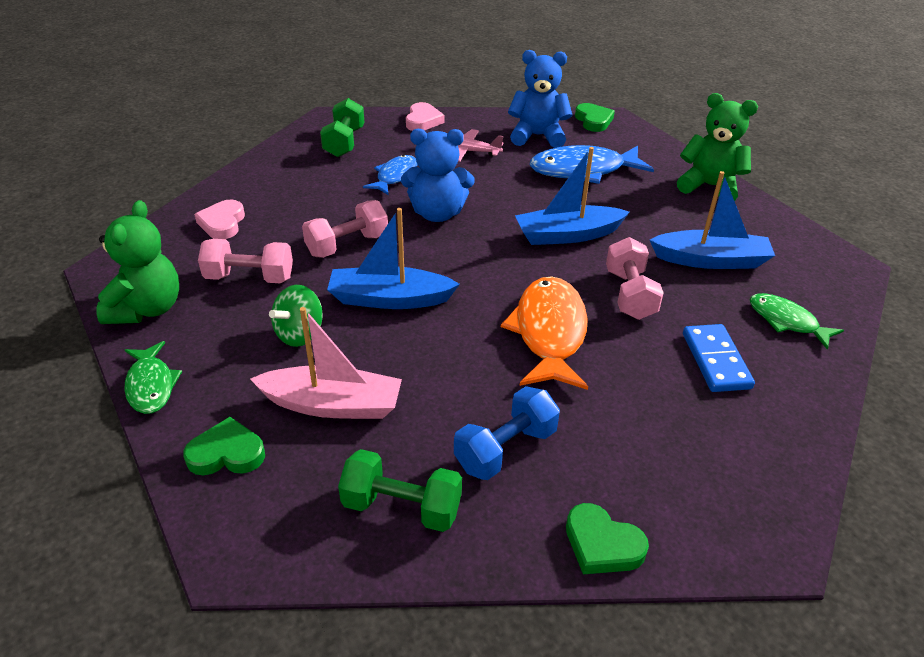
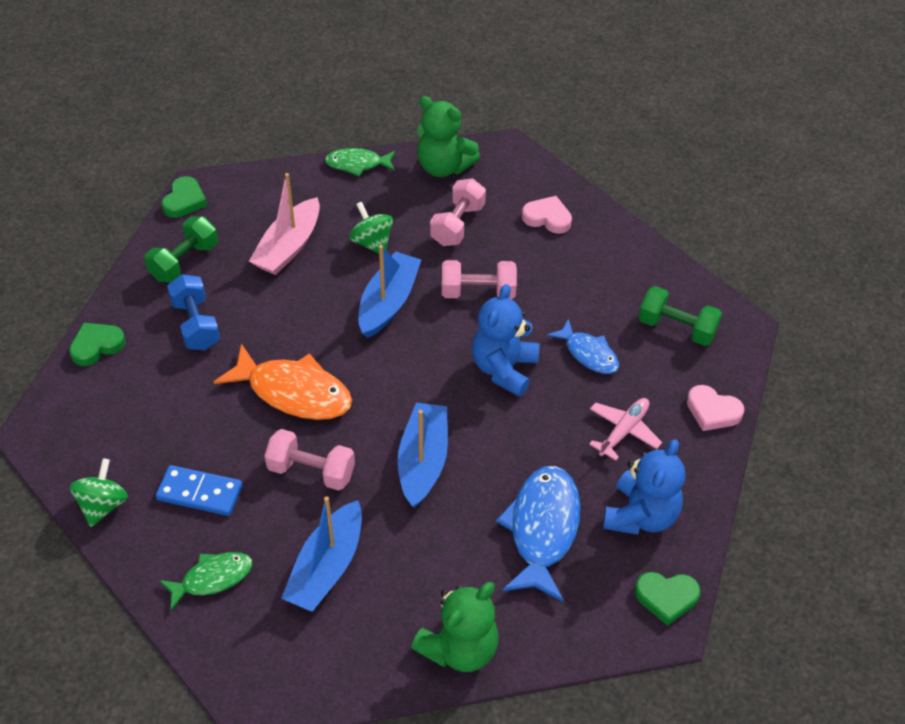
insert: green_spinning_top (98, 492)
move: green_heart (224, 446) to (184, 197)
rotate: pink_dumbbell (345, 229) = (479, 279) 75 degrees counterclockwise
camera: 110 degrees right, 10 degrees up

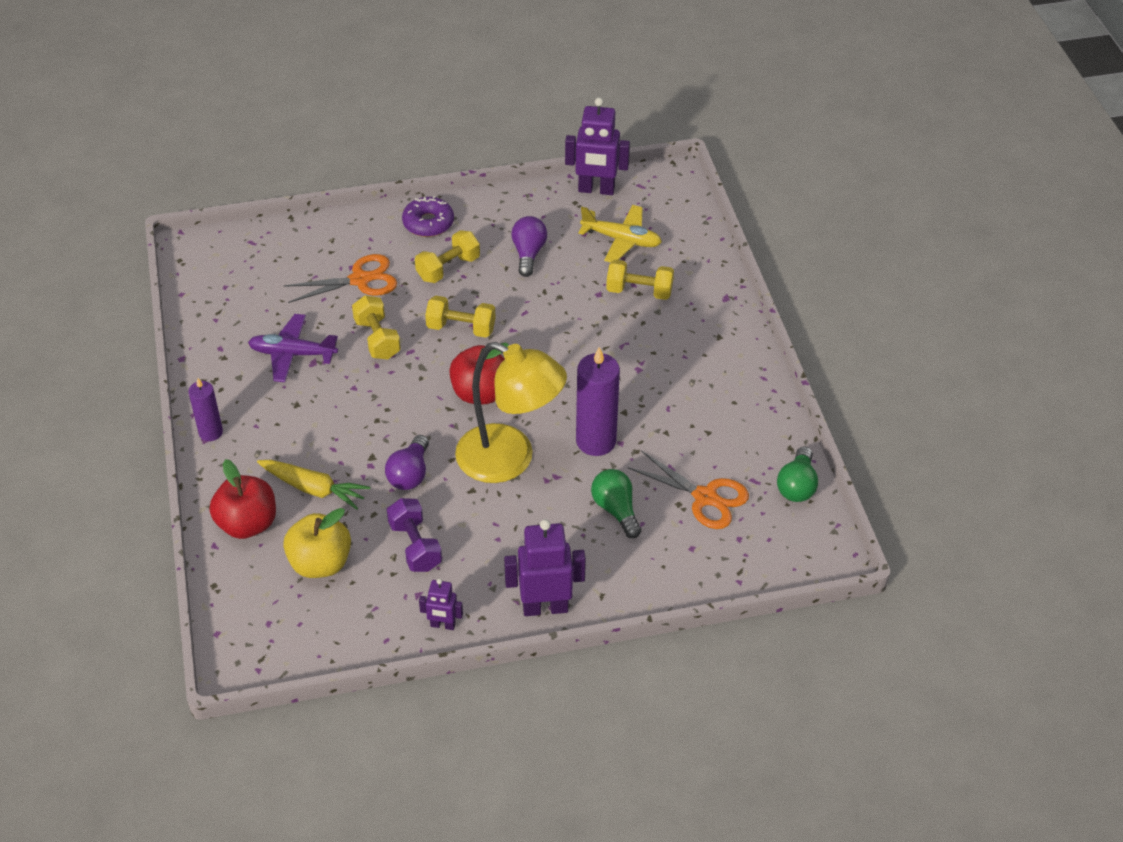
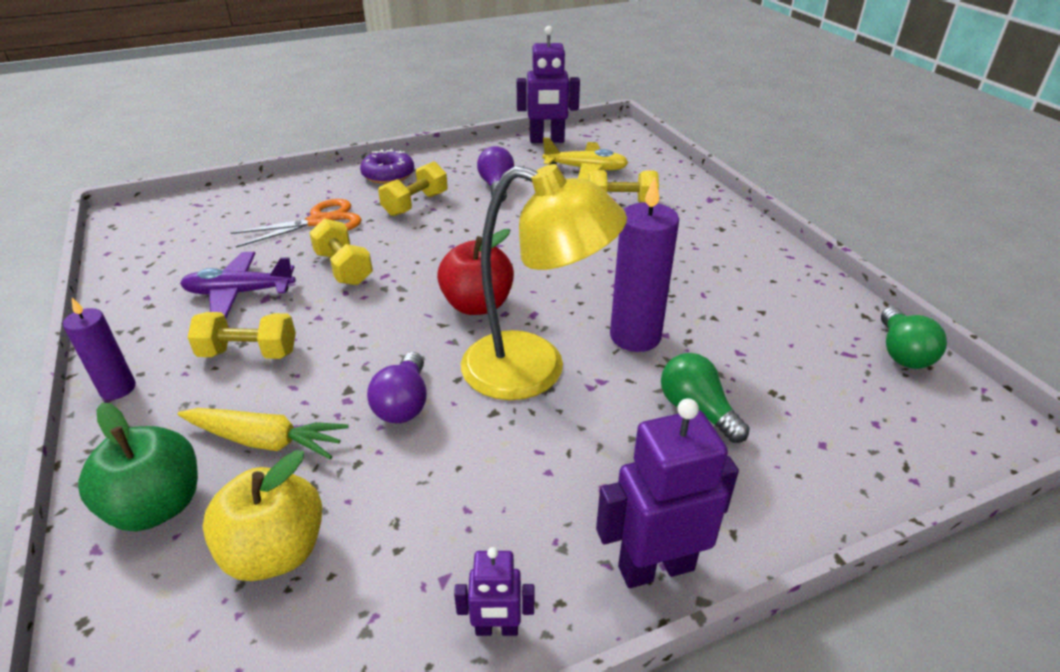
delete: purple_dumbbell (414, 535); orange_scissors (688, 489)
move: yellow_dumbbell (460, 316) to (241, 335)
recolor: red_apple (243, 499) to green_apple (138, 467)
camera: 10 degrees left, 10 degrees down

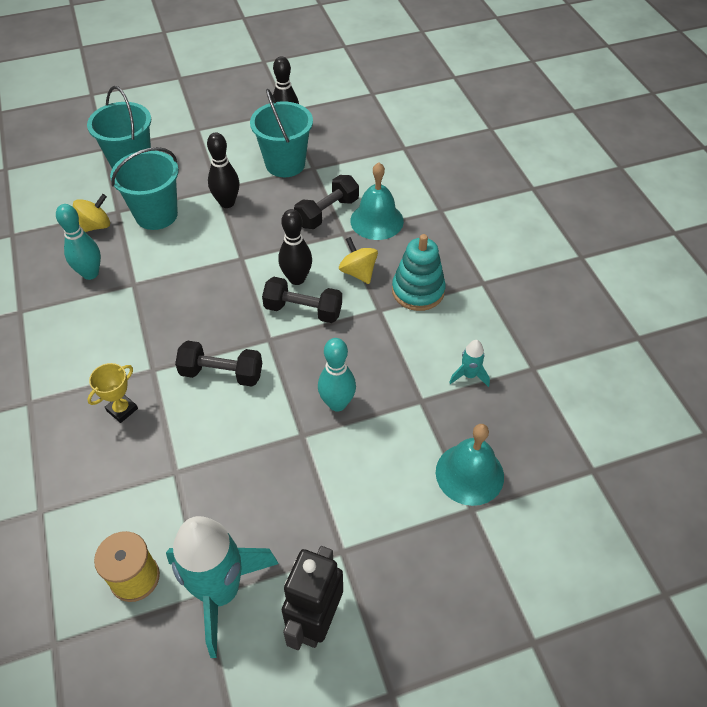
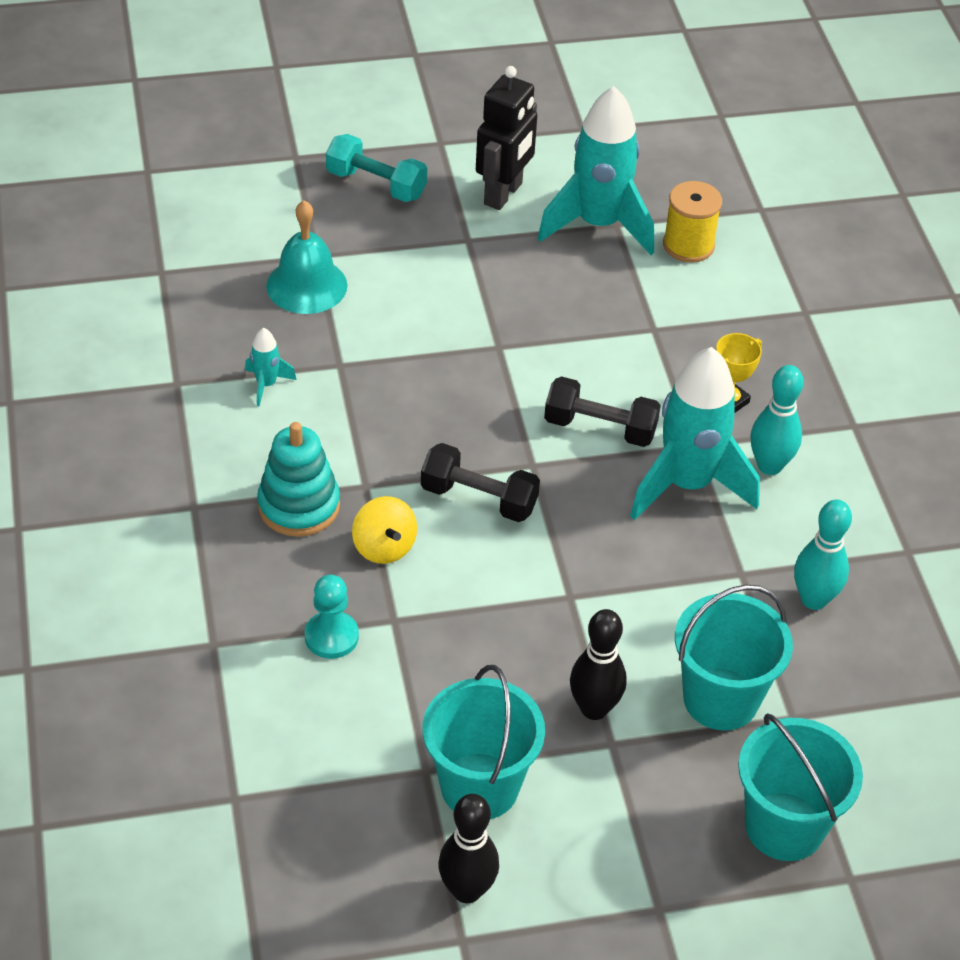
delete: yellow_spinning_top (91, 213); black_bowling_pin (295, 247); black_dumbbell (326, 202)
insert: turquoise_dumbbell (376, 168); turquoise_rocket (695, 433)
move: turquoise_bowling_pin (337, 375) to (777, 420)
replace: turquoise_bell (377, 201) to turquoise_pawn (332, 617)
camera: 175 degrees left, 5 degrees down

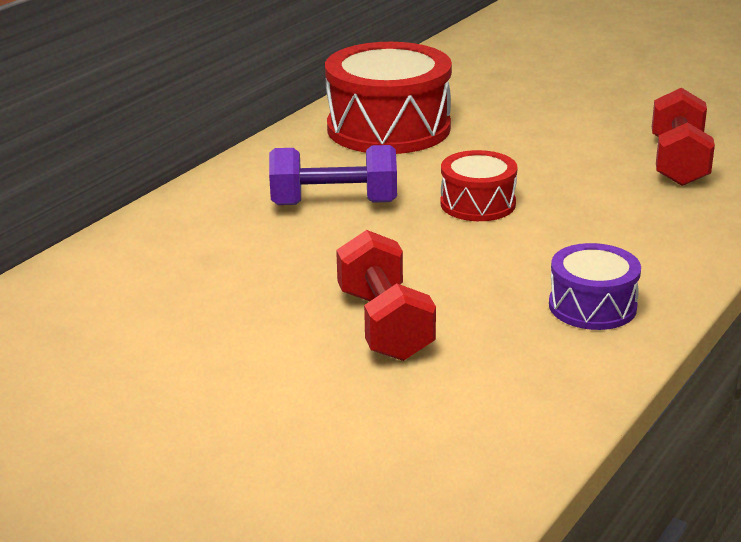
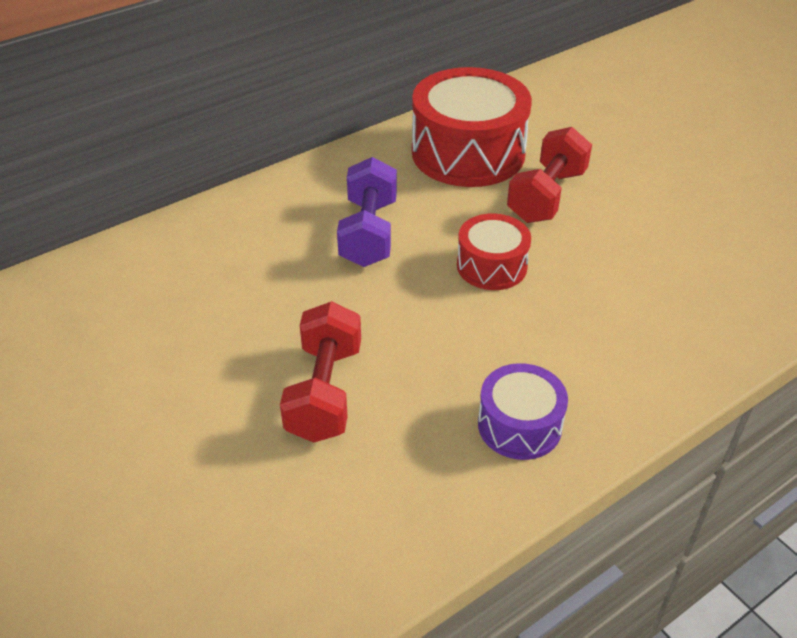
move: red_dumbbell (683, 137) to (549, 175)
rotate: purple_dumbbell (333, 175) = (367, 212) 75 degrees clockwise
camera: 20 degrees right, 15 degrees up

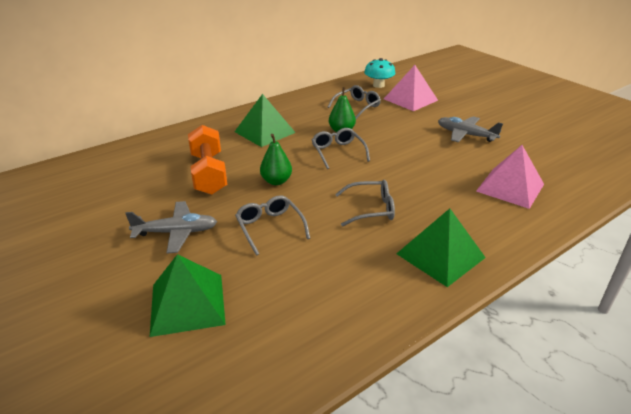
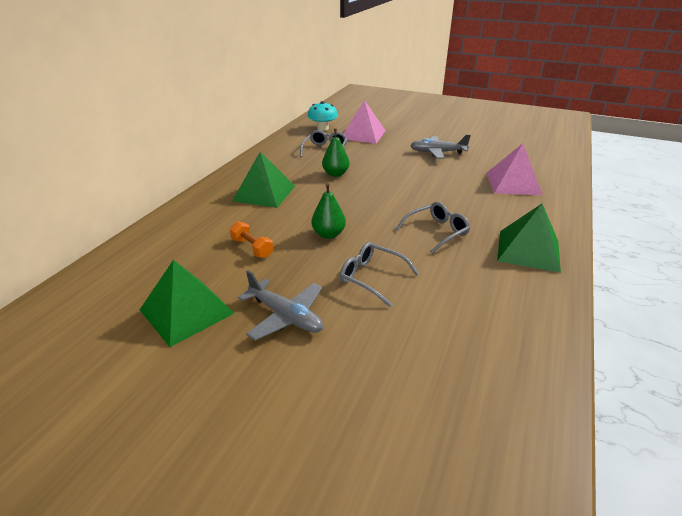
delete: grey_glasses (341, 148)
move: green_pyramid (188, 295) to (187, 303)
rotate: grey_plane (171, 227) = (280, 306) 75 degrees clockwise
resize: orange_dumbbell (207, 160) = (251, 240) x0.52
camera: 30 degrees left, 0 degrees up

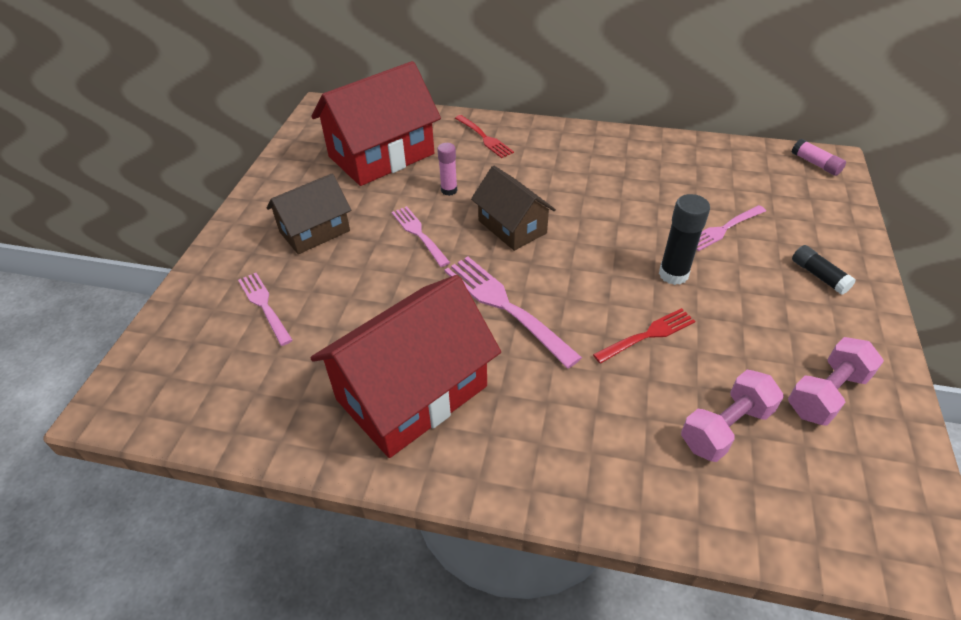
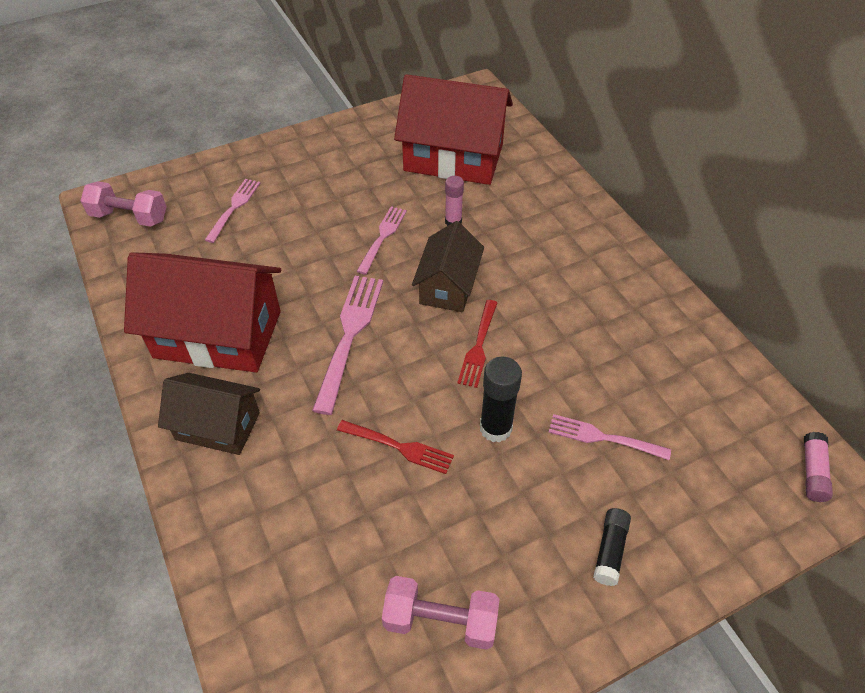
move: brown_house (309, 213) to (209, 414); red_fork (484, 136) to (477, 344); pink_dumbbell (732, 416) to (124, 204)
camera: 50 degrees right, 5 degrees up

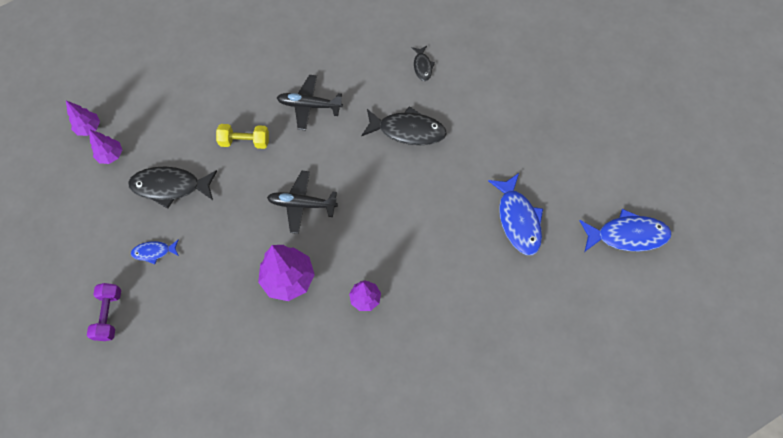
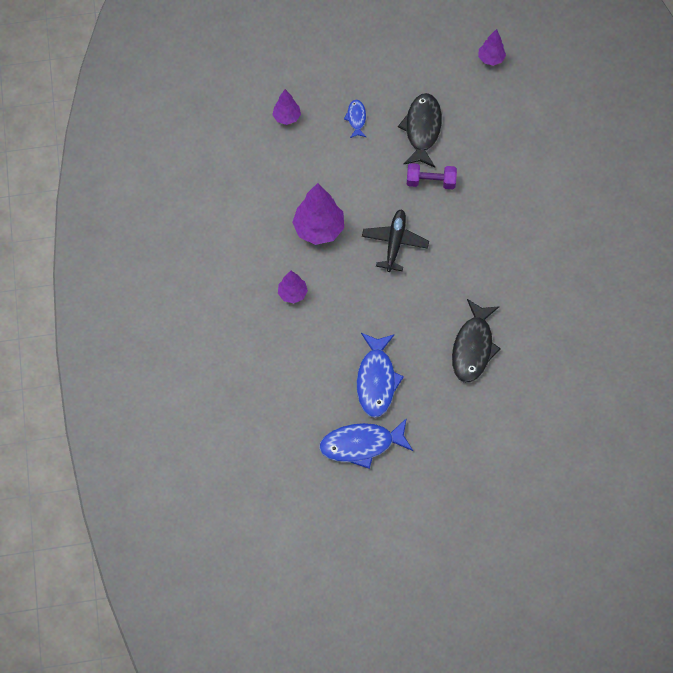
delete: yellow_dumbbell (242, 136); black_plane (310, 103); black_fish (423, 63)
move: purple_dumbbell (104, 312) to (432, 176); purple_tree (105, 146) to (286, 107); blue_fish (626, 230) to (380, 375)
camera: 95 degrees right, 0 degrees up

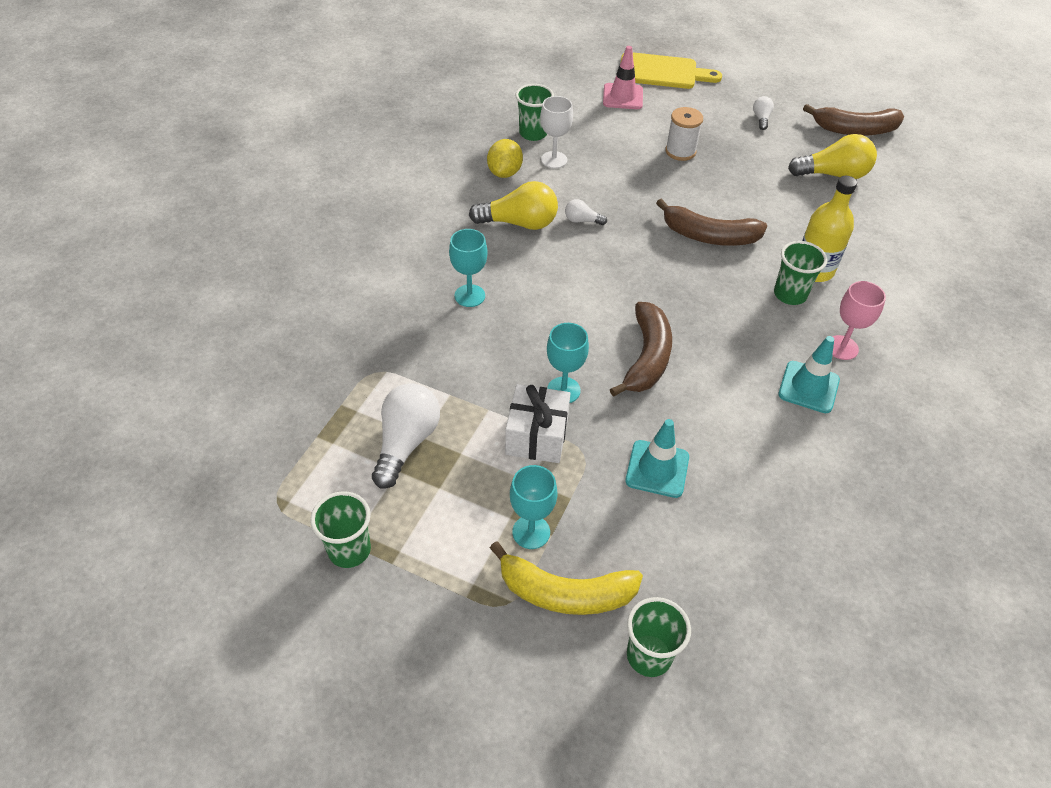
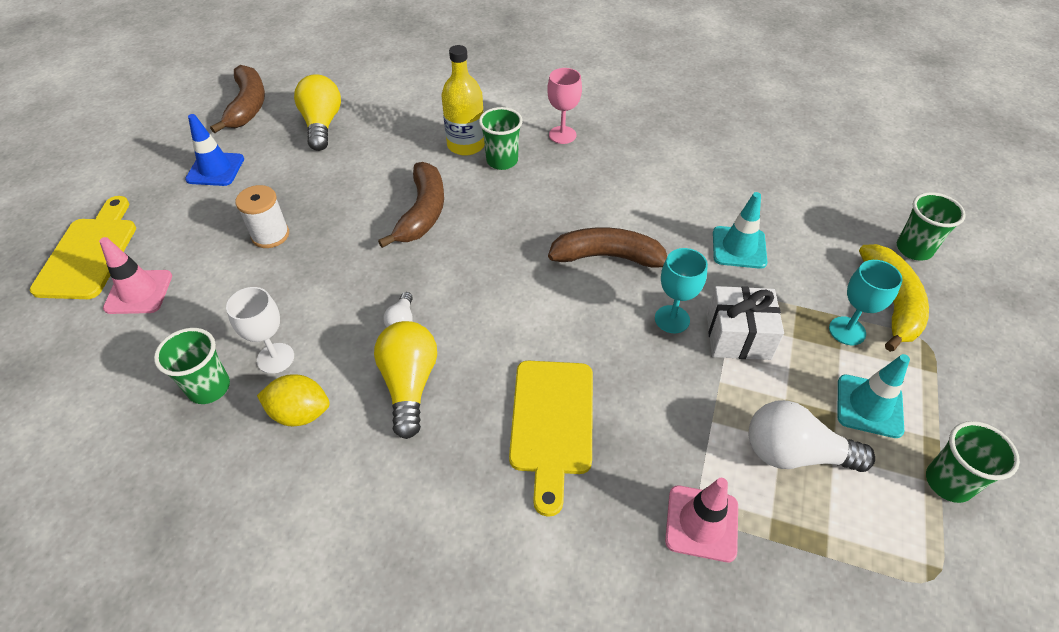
insert: pink_traffic_cone (701, 520)
move: turquoise_traffic_cone (809, 374) to (873, 396)
replace: turquoise_goblet (468, 268) to yellow_cutting_board (551, 439); white_light_bulb (763, 113) to blue_traffic_cone (214, 150)
camera: 95 degrees left, 0 degrees up

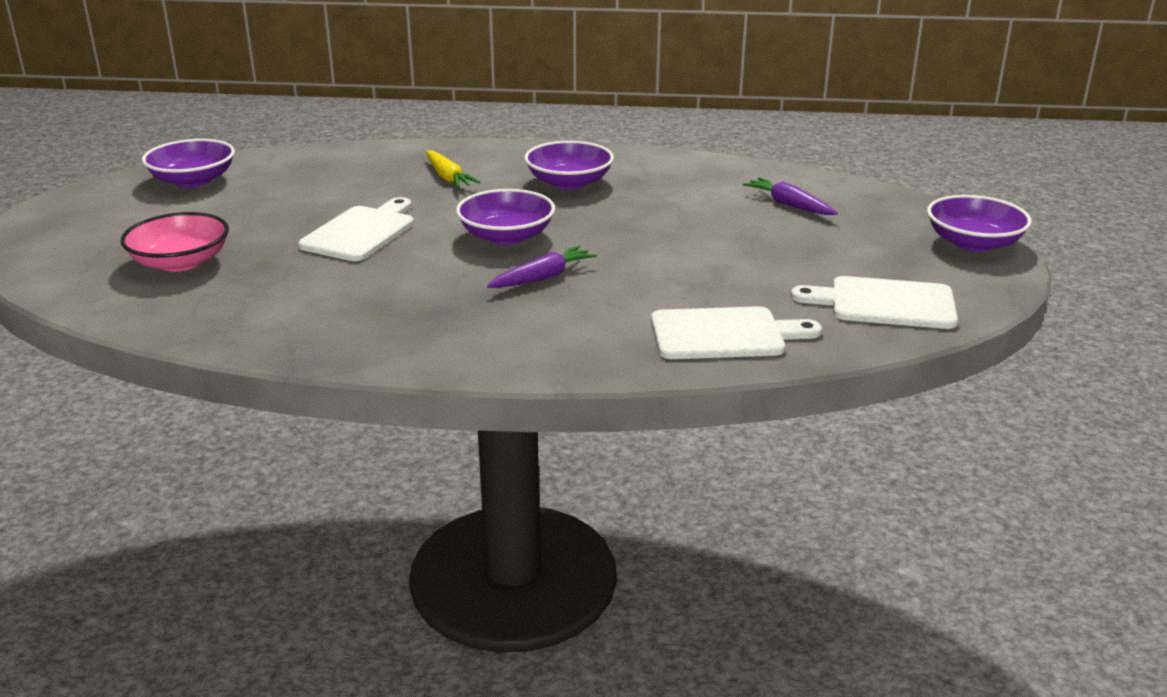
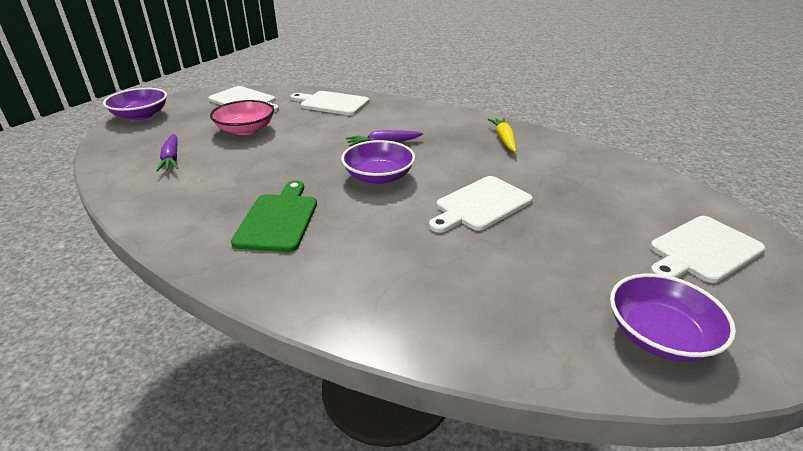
insert: white_cutting_board (707, 249)
move: pink_bowl (174, 242) to (242, 117); yellow_carrot (452, 169) to (502, 135)
replace: purple_bowl (569, 165) to green_cutting_board (274, 216)
camera: 155 degrees left, 5 degrees up

